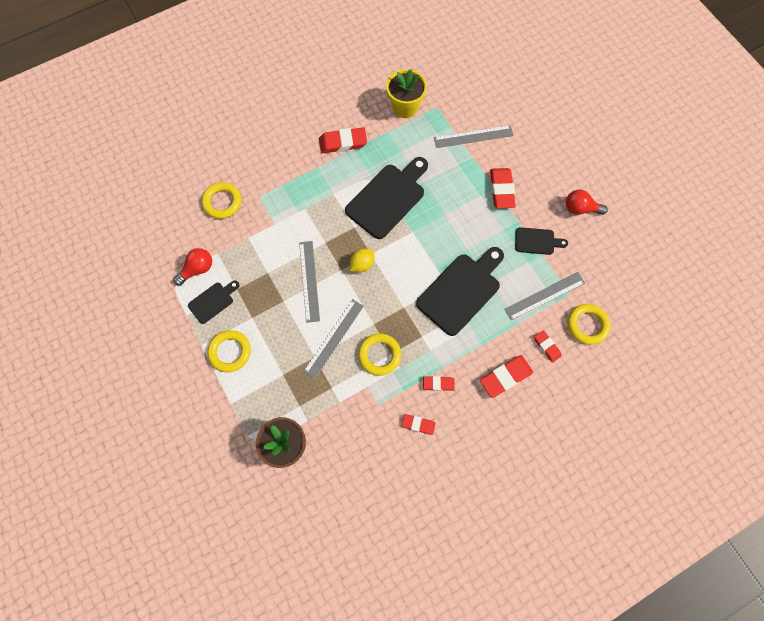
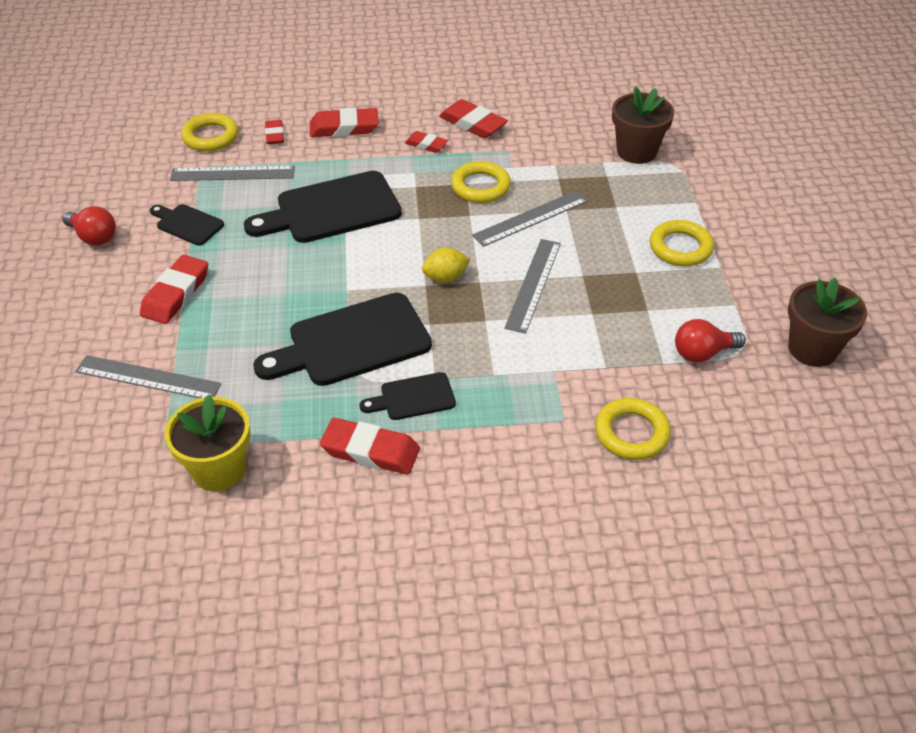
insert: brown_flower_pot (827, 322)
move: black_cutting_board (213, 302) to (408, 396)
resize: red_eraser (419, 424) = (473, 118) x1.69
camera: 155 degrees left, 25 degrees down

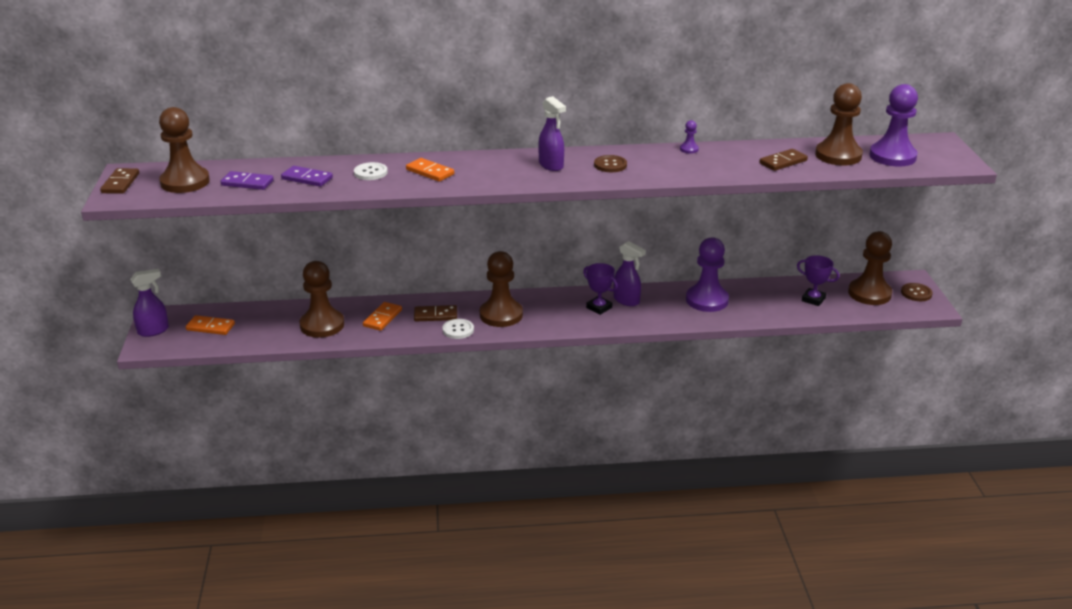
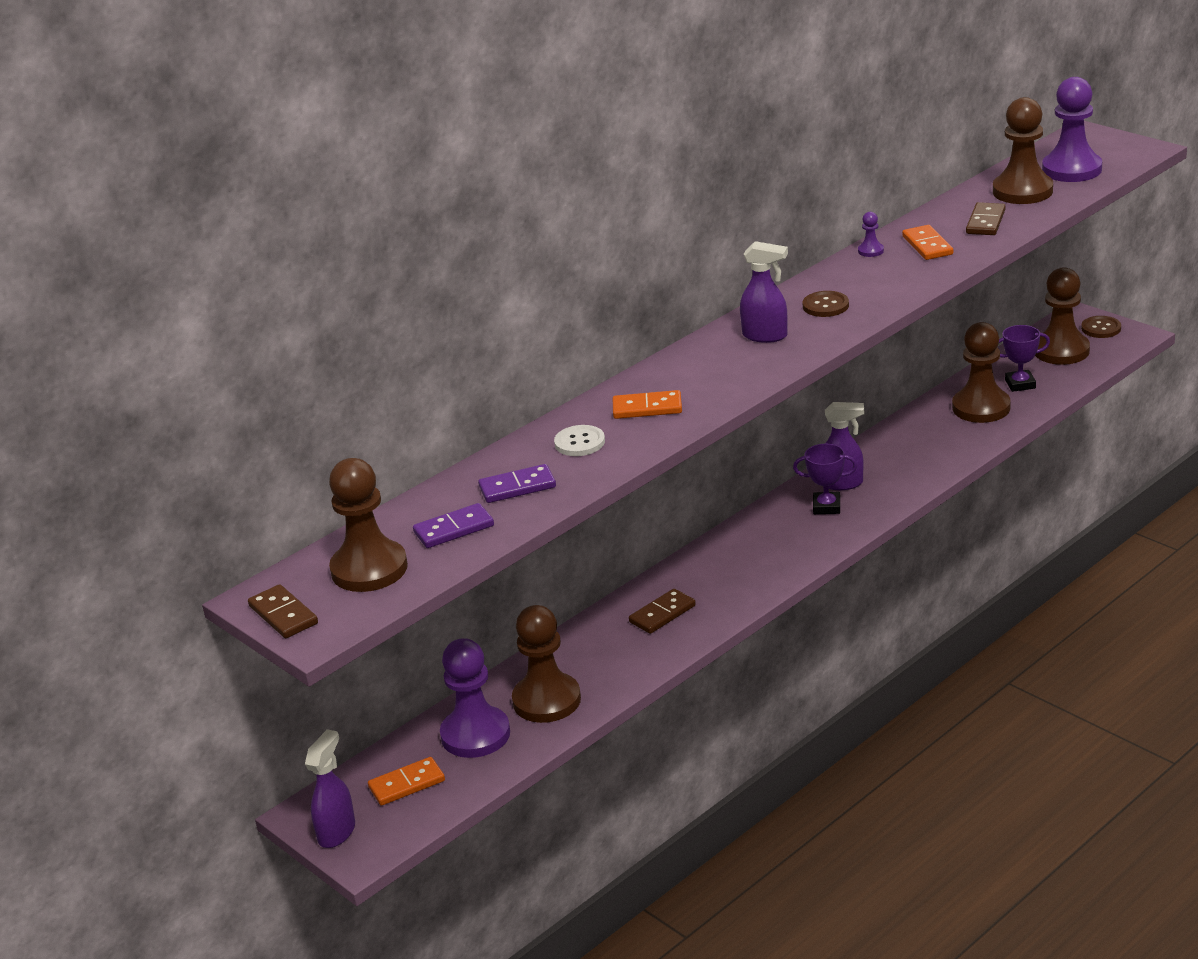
delete: white_button (458, 329)
move: orange_domino (382, 316) to (927, 242); brown_pawn (501, 289) to (981, 372); purple_pawn (707, 274) to (475, 698)
camera: 35 degrees left, 0 degrees up

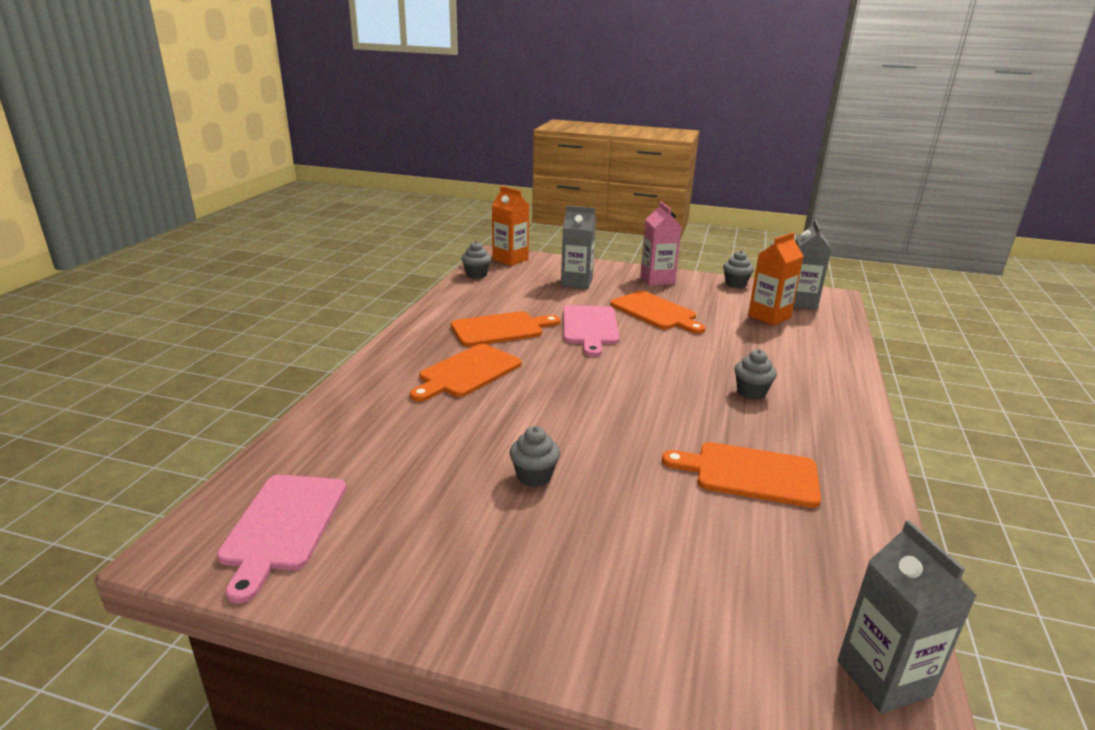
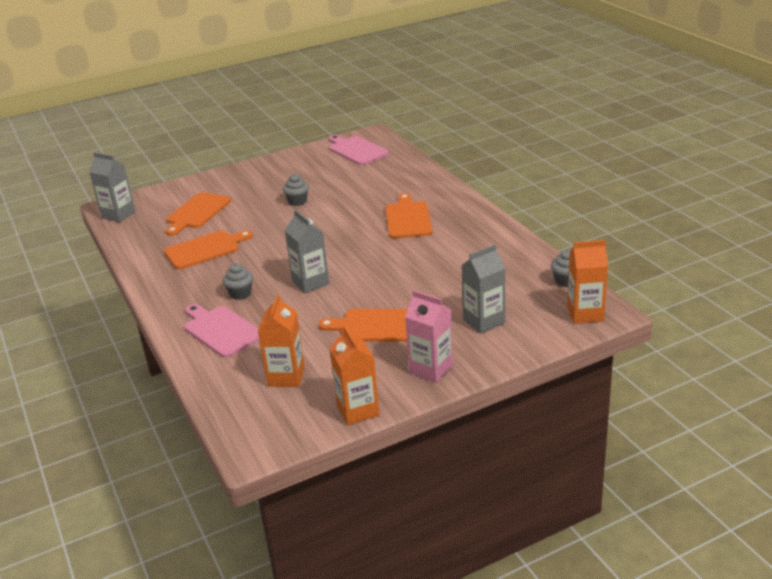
move: orange_cutting_board (505, 329) to (198, 214); pink_cutting_board (591, 331) to (221, 331); grey_carton (812, 264) to (306, 251)
replace: grey_cupcake (738, 269) to orange_carton (355, 375)
camera: 140 degrees right, 5 degrees up

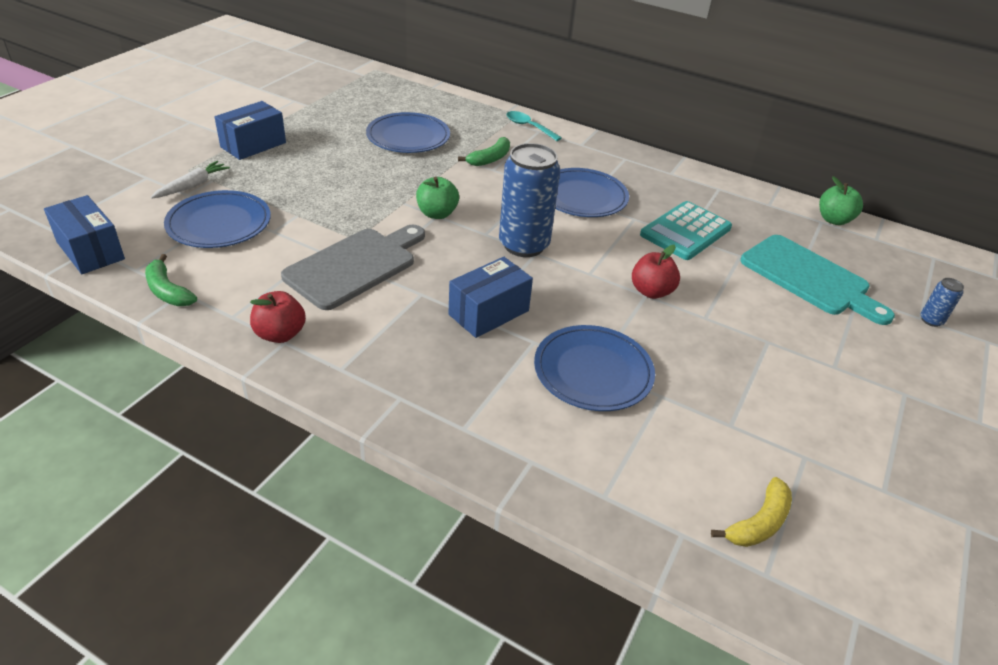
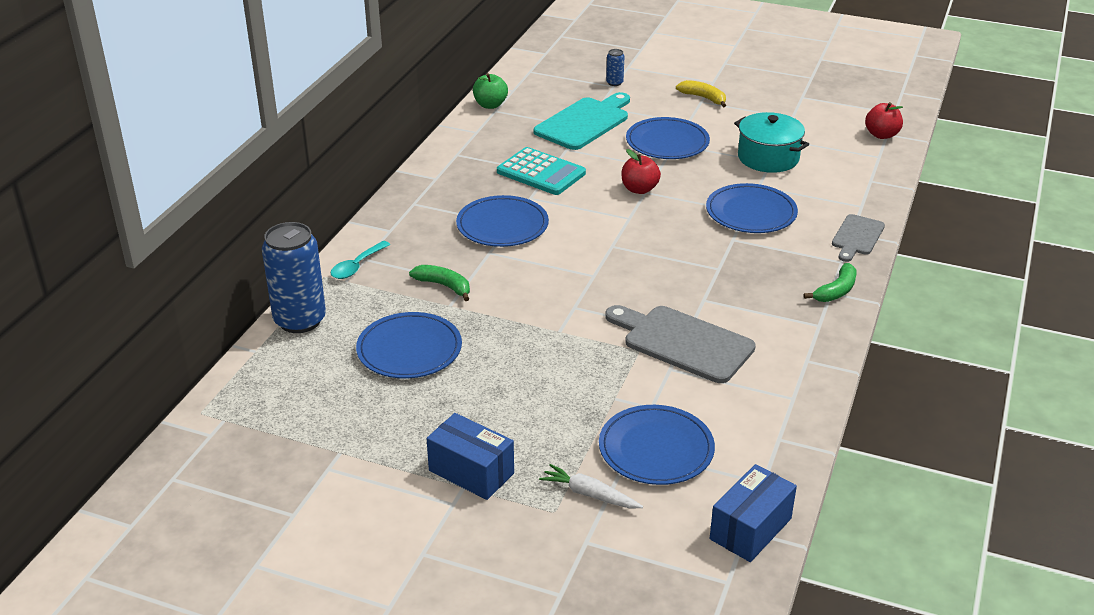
delete: green_apple (437, 198); blue_box (490, 297)
insert: blue_plate (668, 138); turquoise_pot (771, 142); grey_cutting_board (858, 238)
move: green_banana (171, 280) to (830, 282); red_apple (278, 317) to (884, 120); blue_can (529, 200) to (294, 277); yellow_banana (751, 512) to (701, 93)
camera: 95 degrees left, 5 degrees down

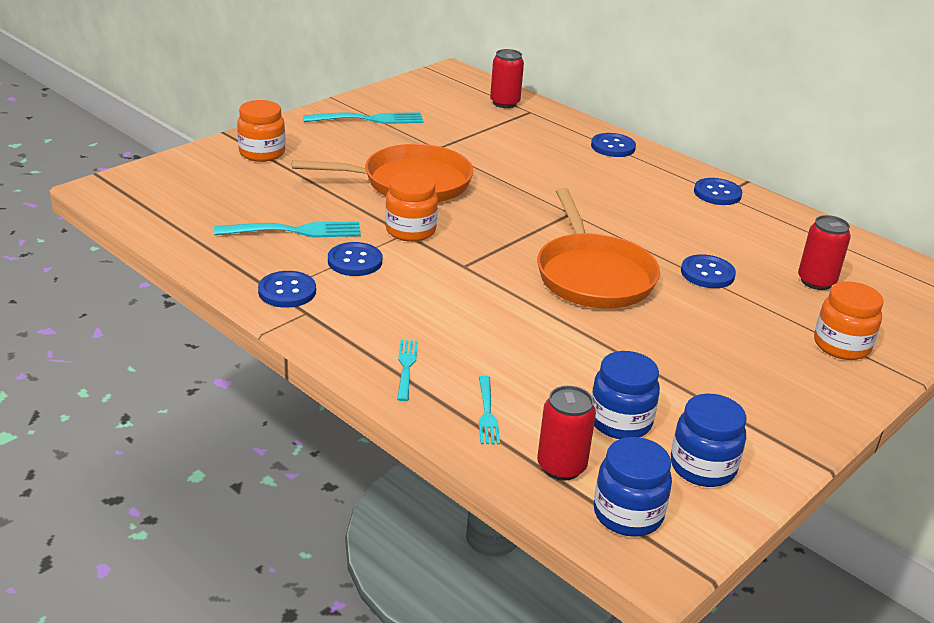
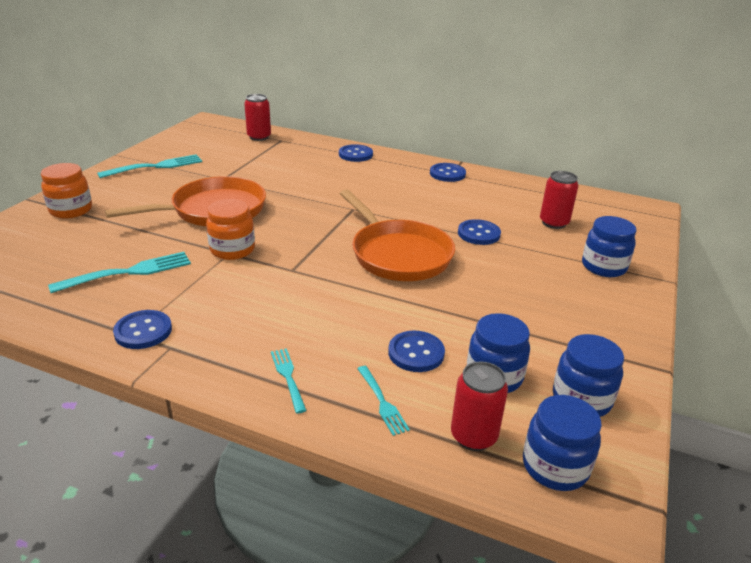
move: blue_button (355, 259) to (416, 351)
recolor: orange_jar (848, 320) to blue_jar (609, 246)
camera: 20 degrees left, 0 degrees up

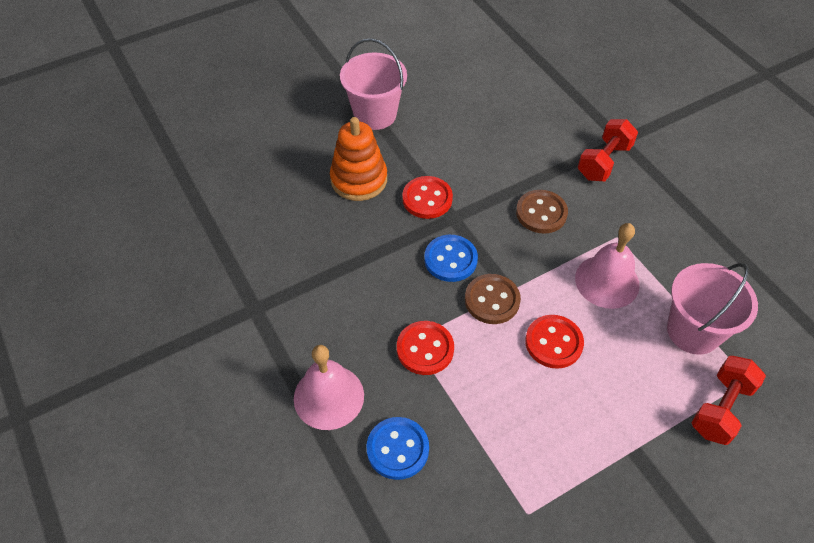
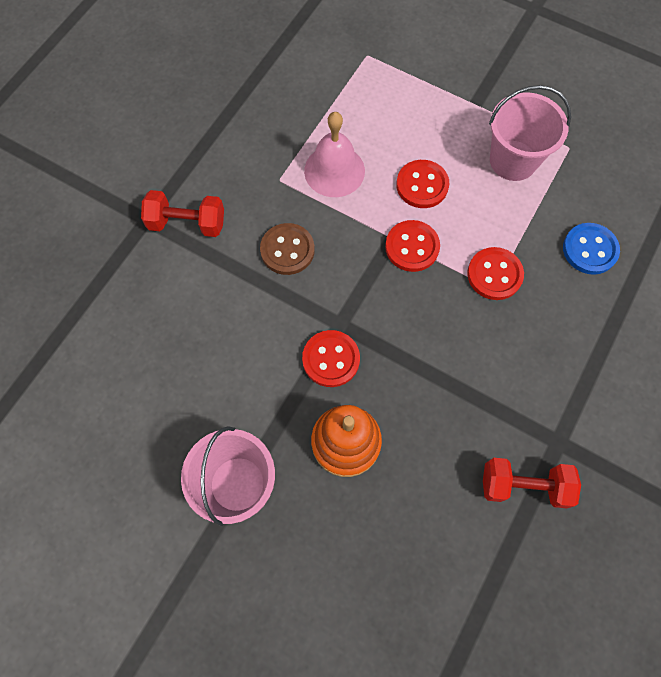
delete: pink_bell (329, 387); blue_button (451, 258)
move: pink_bucket (712, 309) to (530, 133); red_dumbbell (728, 400) to (532, 483)
recolor: brown_button (493, 299) to red_button (412, 246)
camera: 120 degrees left, 15 degrees up

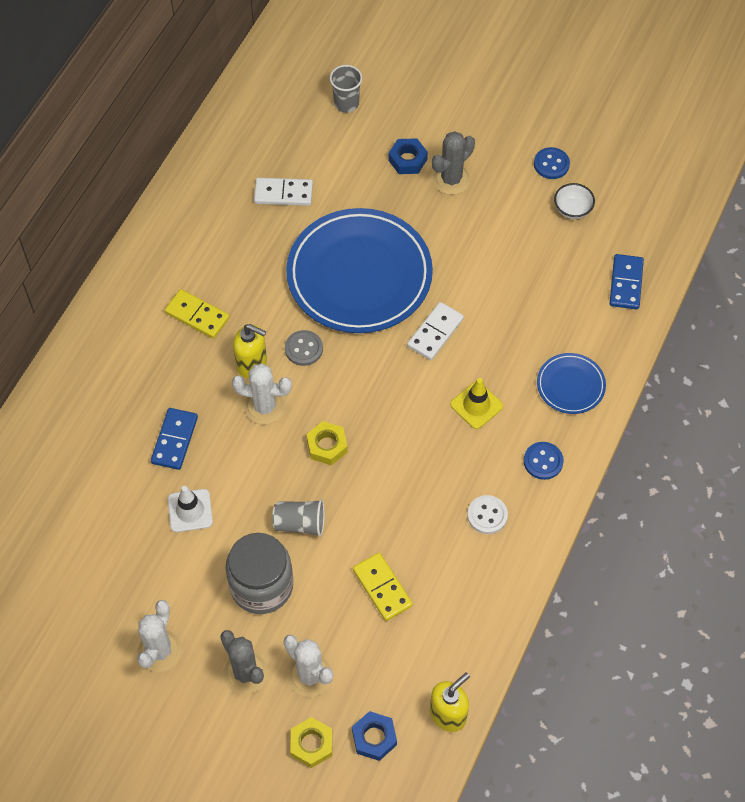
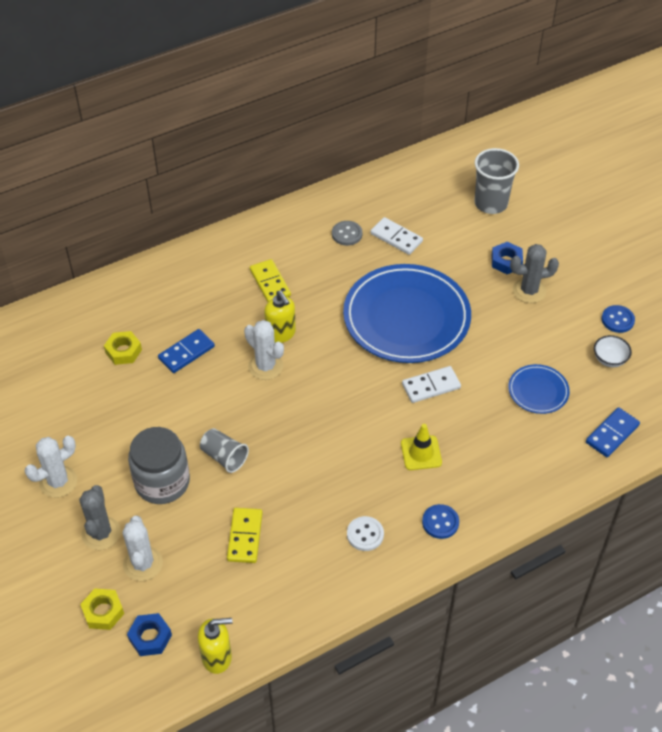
delete: white_traffic_cone (190, 509)
move: grey_button (304, 348) to (347, 233); yellow_nut (327, 443) to (123, 348); blue_plate (571, 383) to (539, 389)
resize: grey_cup (346, 89) = (496, 181) x1.56
camera: 35 degrees right, 10 degrees down

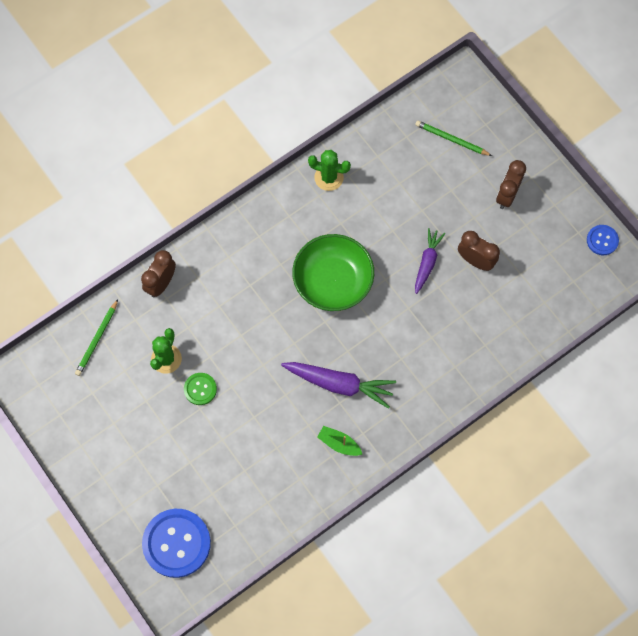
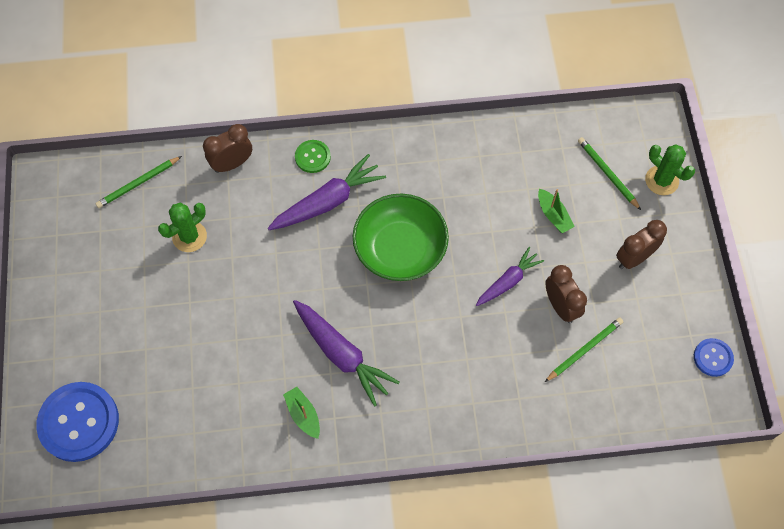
insert: purple_carrot (327, 192); green_boat (556, 211); green_pencil (584, 349)
move: green_button (200, 389) to (313, 156); green_cactus (329, 170) to (670, 169)
camera: 30 degrees right, 5 degrees down

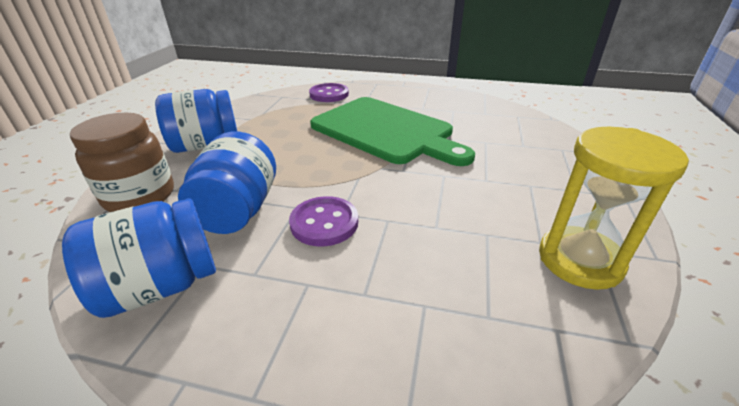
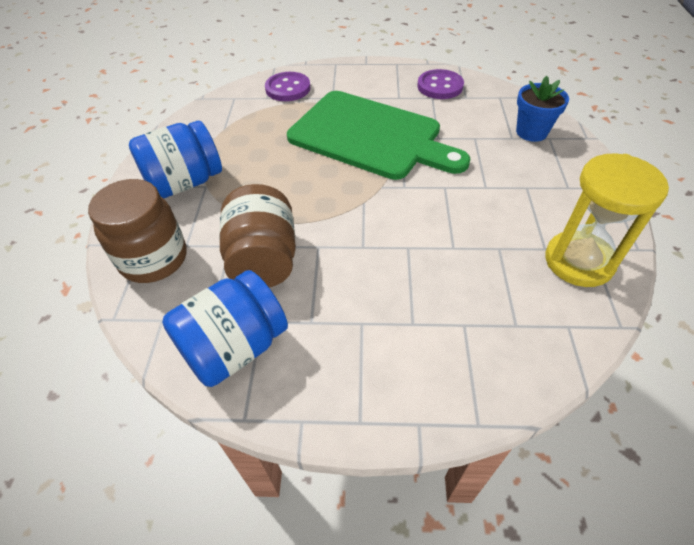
insert: blue_flower_pot (542, 109)
move: purple_button (323, 221) to (440, 84)
recolor: blue_jar (227, 182) to brown_jar (257, 236)
camera: 10 degrees left, 15 degrees up

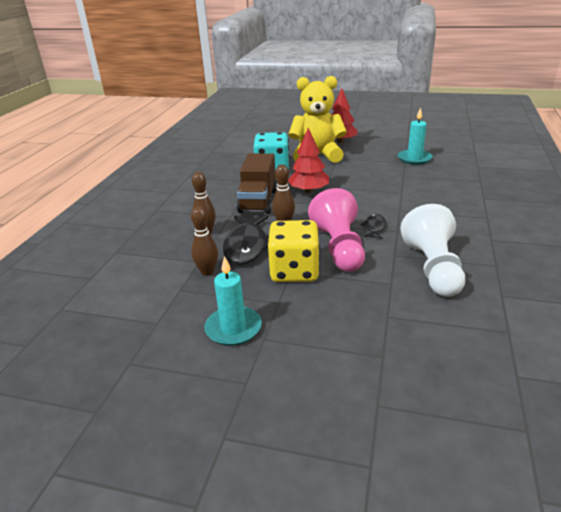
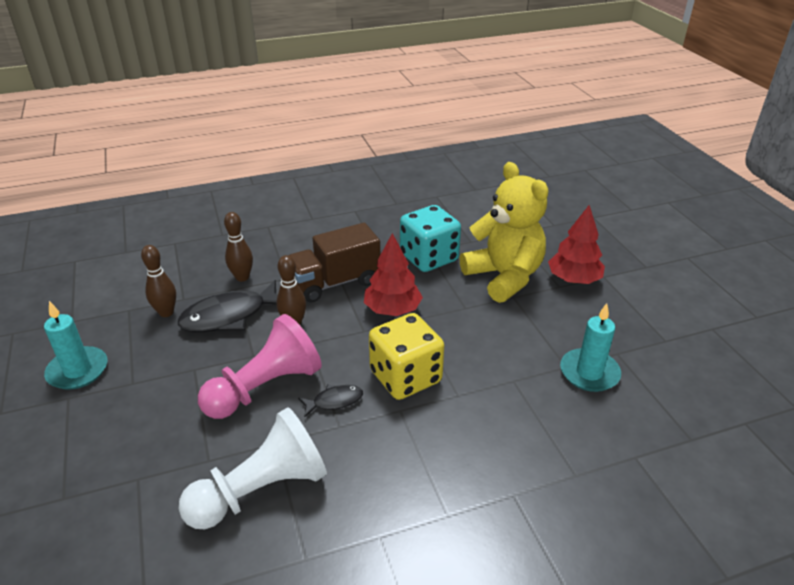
move: yellow_dice (294, 251) to (406, 356)
camera: 55 degrees right, 5 degrees up

